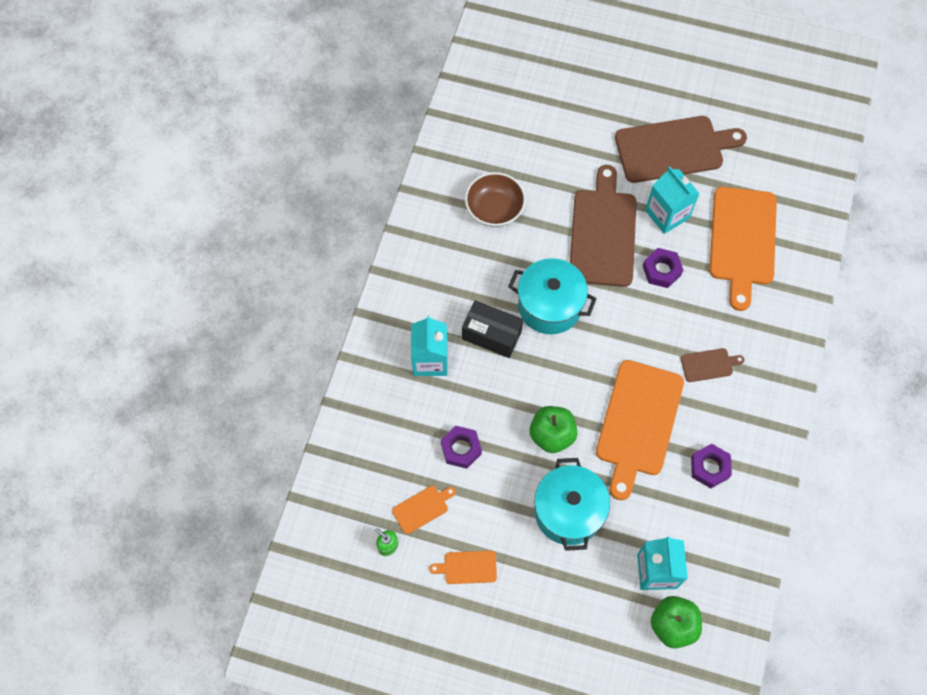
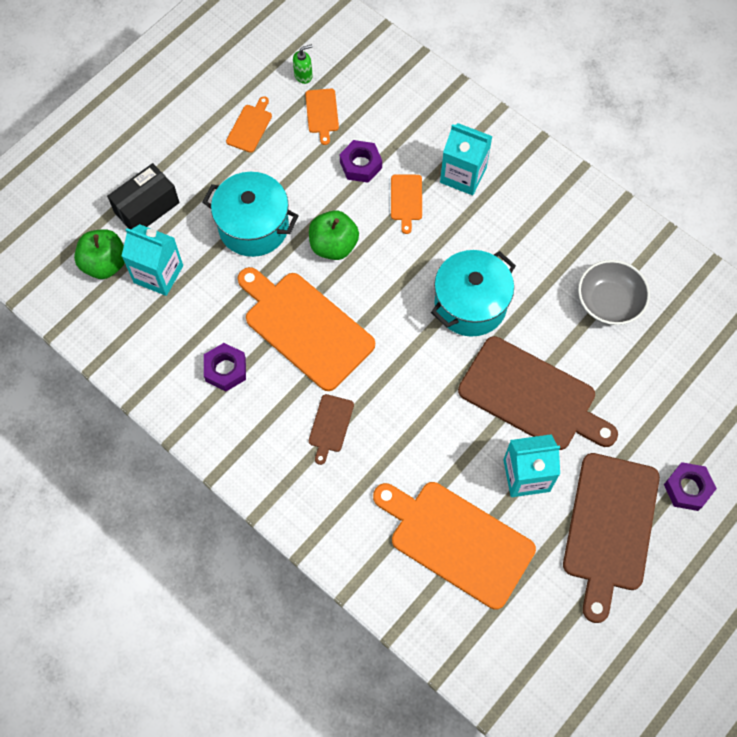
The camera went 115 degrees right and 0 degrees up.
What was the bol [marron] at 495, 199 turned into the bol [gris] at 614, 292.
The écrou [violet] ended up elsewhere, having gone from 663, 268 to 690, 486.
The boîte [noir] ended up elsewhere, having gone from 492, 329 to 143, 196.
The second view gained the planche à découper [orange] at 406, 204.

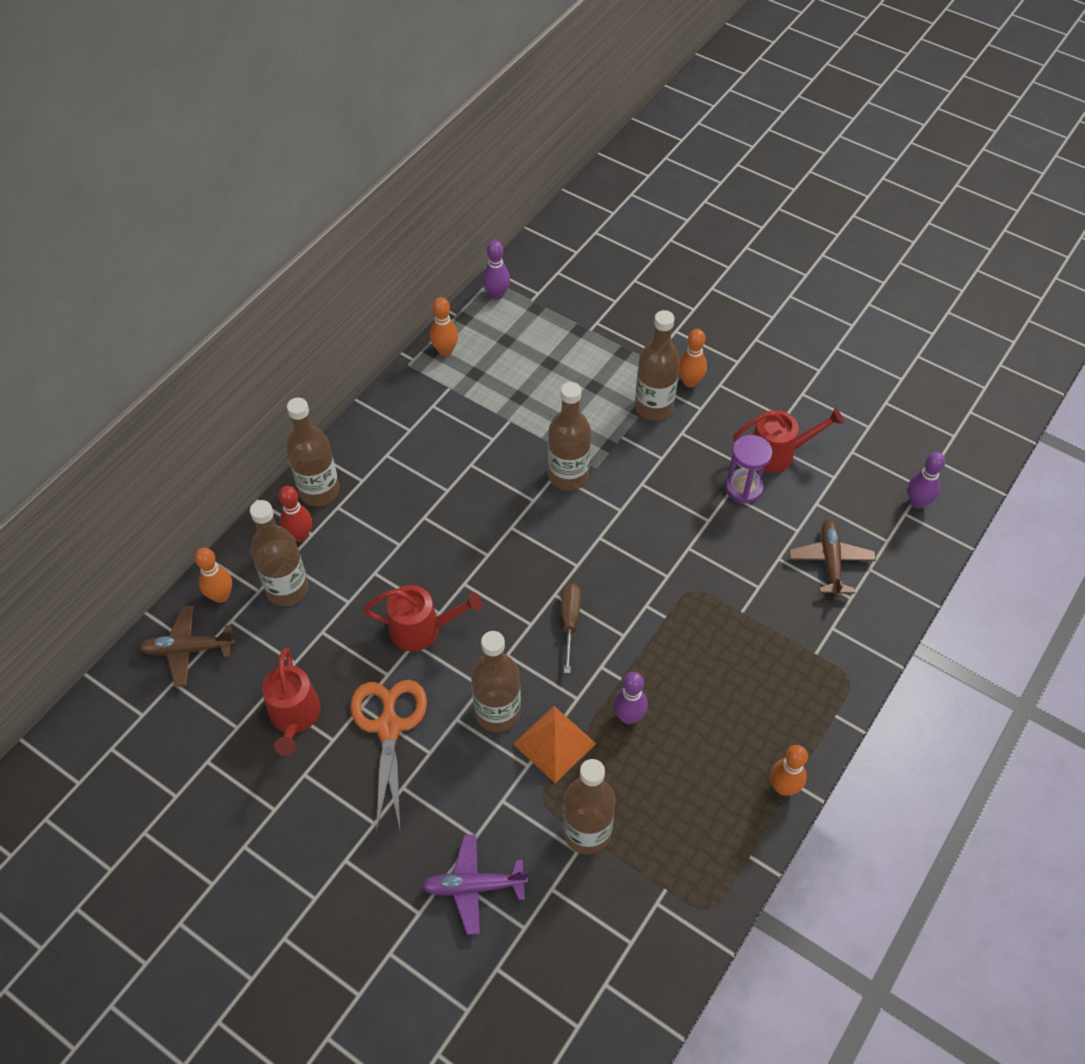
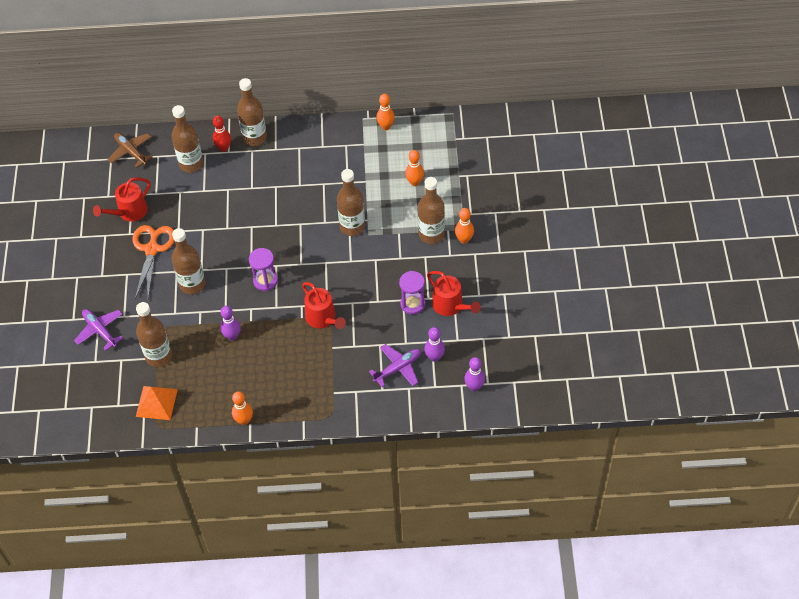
The camera went 55 degrees right and 0 degrees up.
The quille [violet] ended up elsewhere, having gone from 496, 270 to 434, 344.
What was the avion [marron] at 832, 558 turned into the avion [violet] at 395, 365.
The quille [orange] ended up elsewhere, having gone from 213, 575 to 414, 168.
Where the tournevis [marron] stood at 571, 628, the sablier [violet] came to stand at 263, 269.
The arrosoir [rouge] ended up elsewhere, having gone from 423, 618 to 324, 305.
The ciseaux [orange] at 388, 756 ended up facing another way, 45 degrees counterclockwise from before.
The pyramide [orange] ended up elsewhere, having gone from 554, 744 to 157, 403.

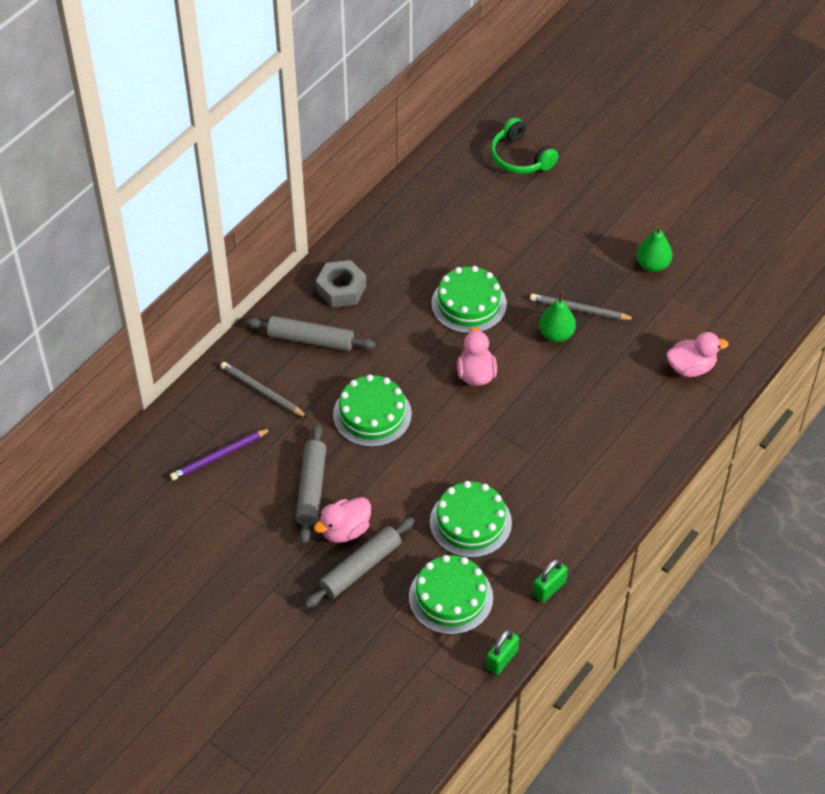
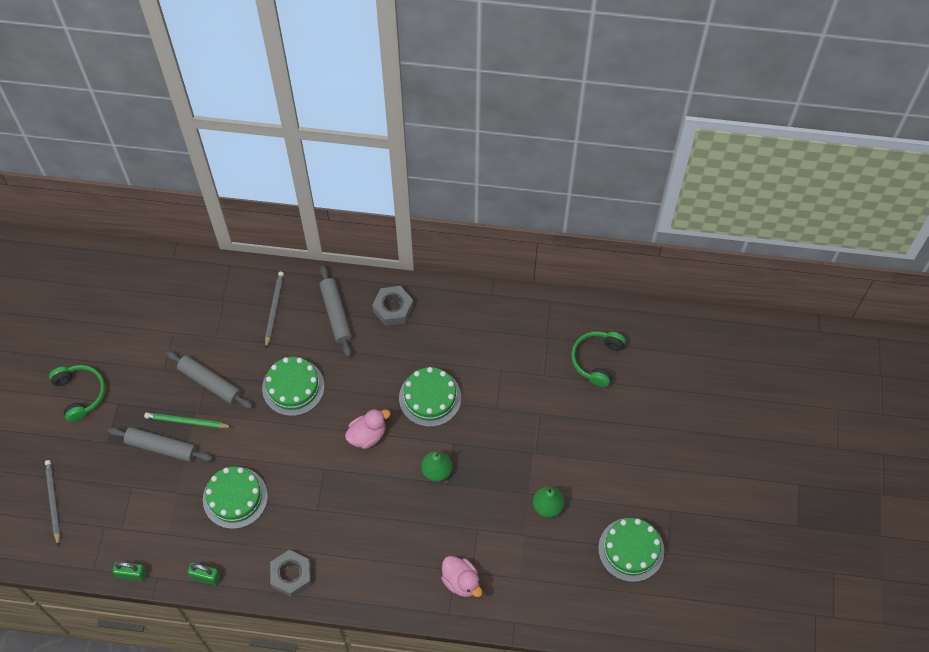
The camera went 60 degrees right and 10 degrees up.
The crayon [gris] ended up elsewhere, having gone from 583, 307 to 52, 503.
The rouleau à pâtisserie [gris] at 310, 484 ended up facing another way, 60 degrees clockwise from before.
The second view lost the crayon [violet] at 221, 454.
Where the canard [rose] stood at 342, 520, the crayon [vert] came to stand at 188, 420.
The gâteau [vert] ended up elsewhere, having gone from 451, 595 to 631, 550.
The second view gained the casque audio [vert] at 77, 393.
The second view gained the écrou [gris] at 290, 573.

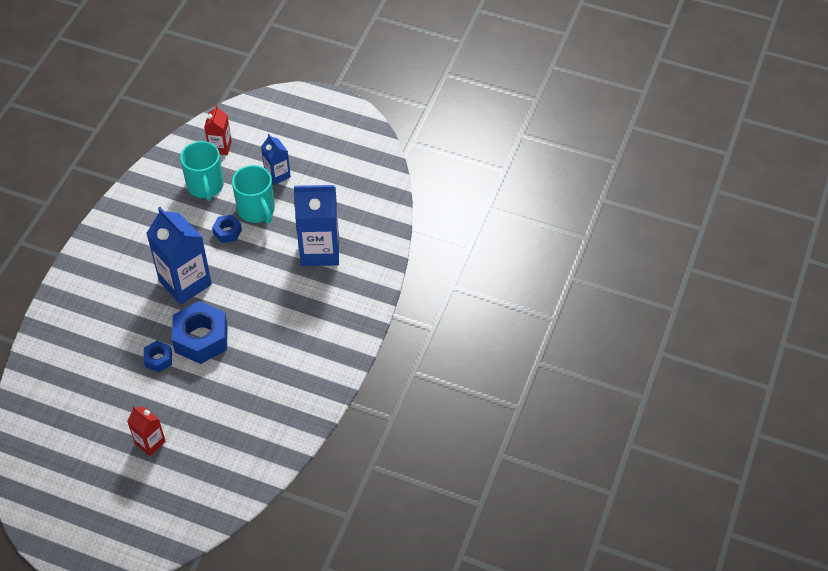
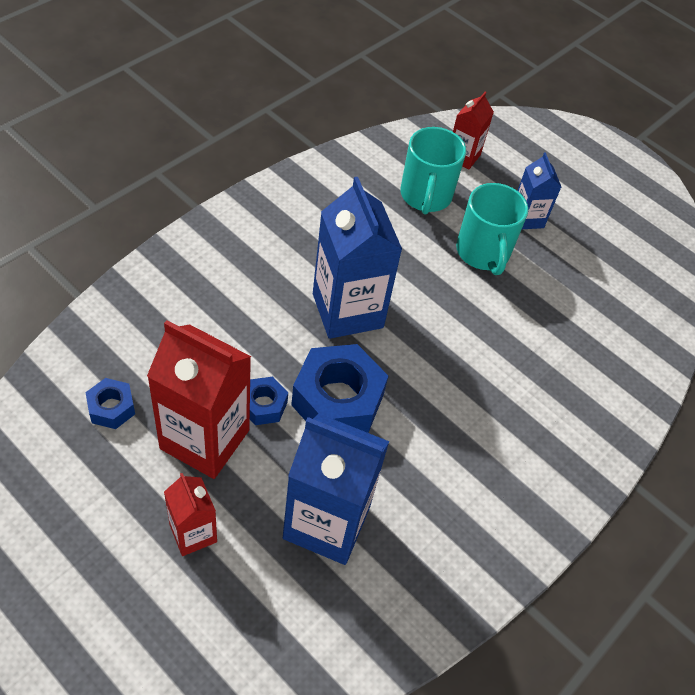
The camera went 15 degrees right and 0 degrees up.
The brique de lait [bleu] ended up elsewhere, having gone from 316, 225 to 336, 489.
The écrou [bleu] ended up elsewhere, having gone from 227, 229 to 110, 403.
The second view gained the brique de lait [rouge] at 199, 399.

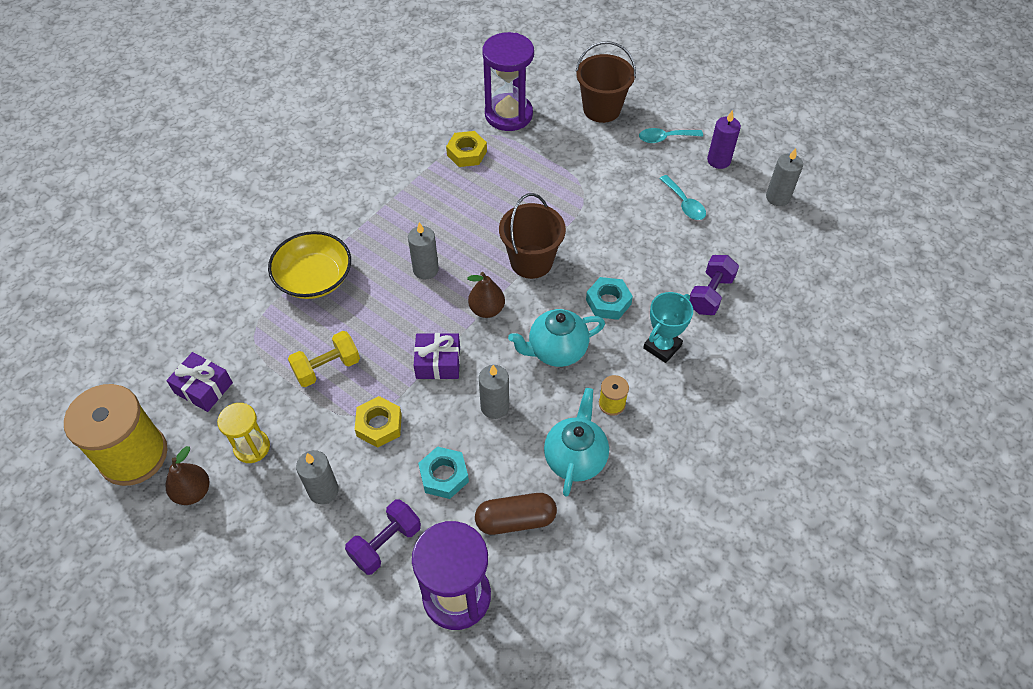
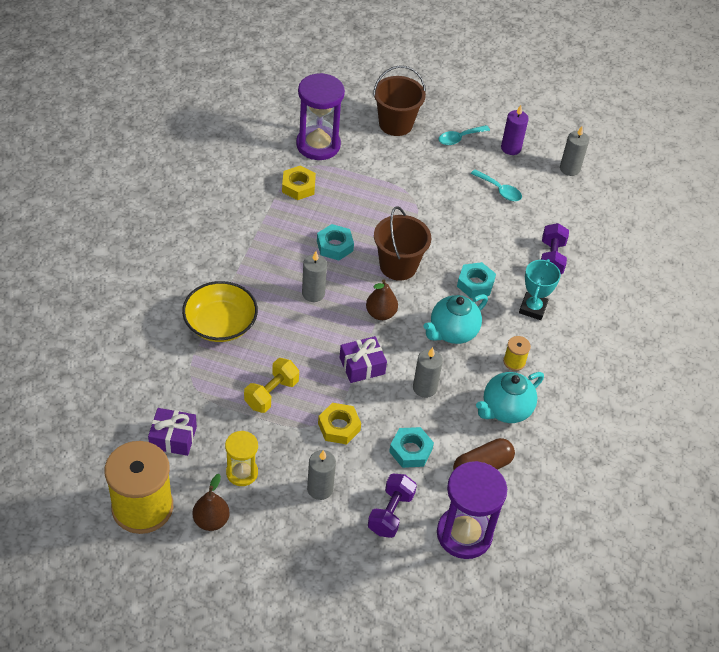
The camera went 25 degrees left and 5 degrees down.
The théière [turquoise] at 576, 442 ended up facing another way, 120 degrees counterclockwise from before.
The second view gained the écrou [turquoise] at 335, 242.

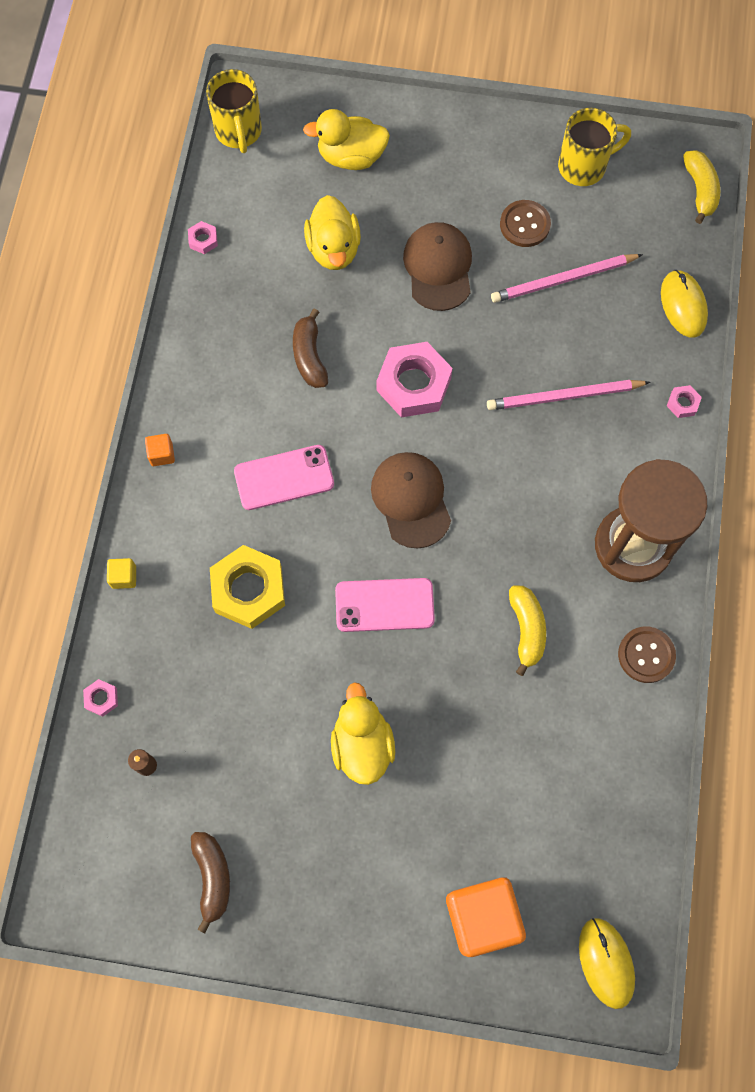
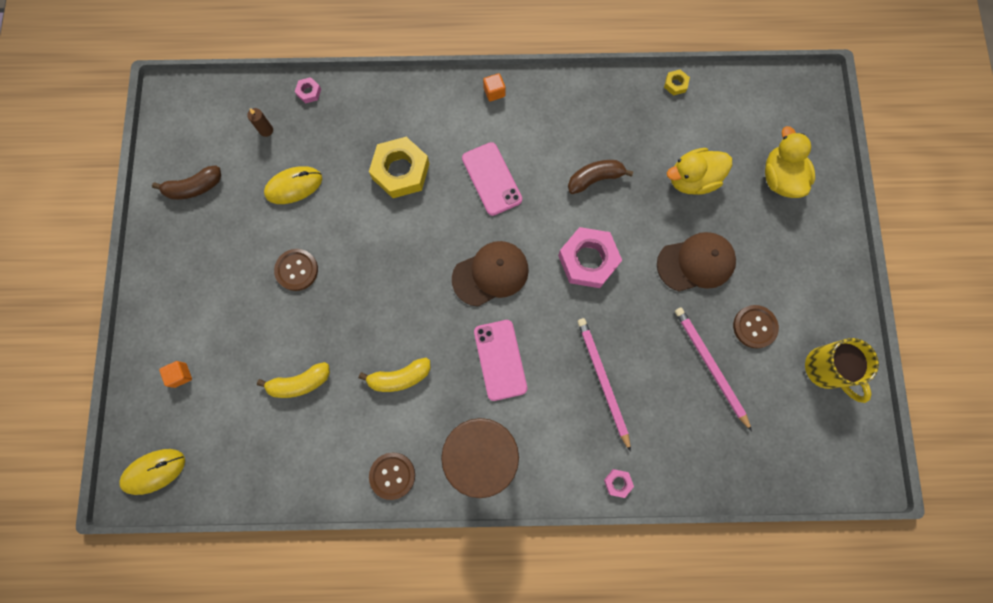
The camera went 80 degrees right and 5 degrees up.
The second view lost the tasse [jaune] at 234, 111.
The banane [jaune] ended up elsewhere, having gone from 701, 187 to 293, 380.
What was the écrou [rose] at 203, 237 turned into the écrou [jaune] at 677, 83.
The souris [jaune] ended up elsewhere, having gone from 684, 304 to 293, 185.
The second view lost the cube [jaune] at 121, 573.
The téléphone [rose] ended up elsewhere, having gone from 385, 605 to 500, 360.
Where the canard [jaune] stood at 363, 733, the bouton [marron] came to stand at 296, 270.
The size of the cube [orange] at 486, 917 changed by a factor of 0.43.

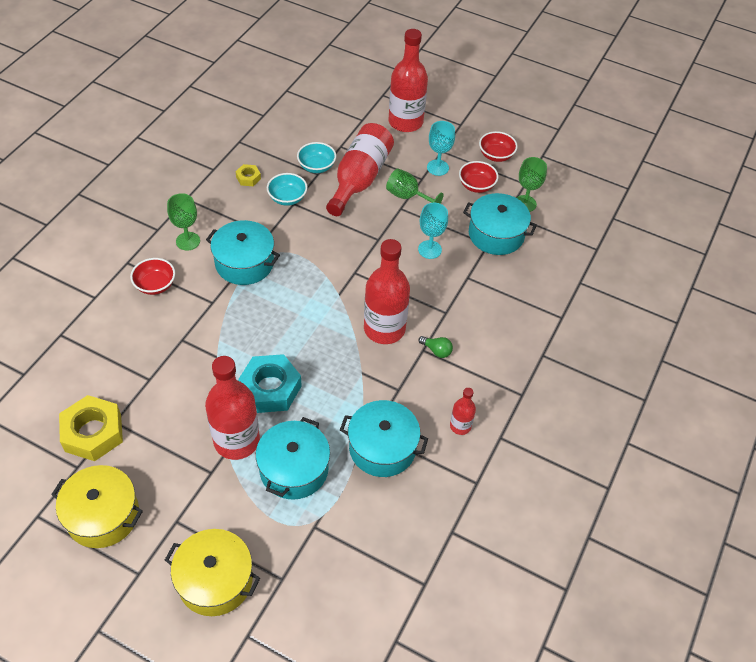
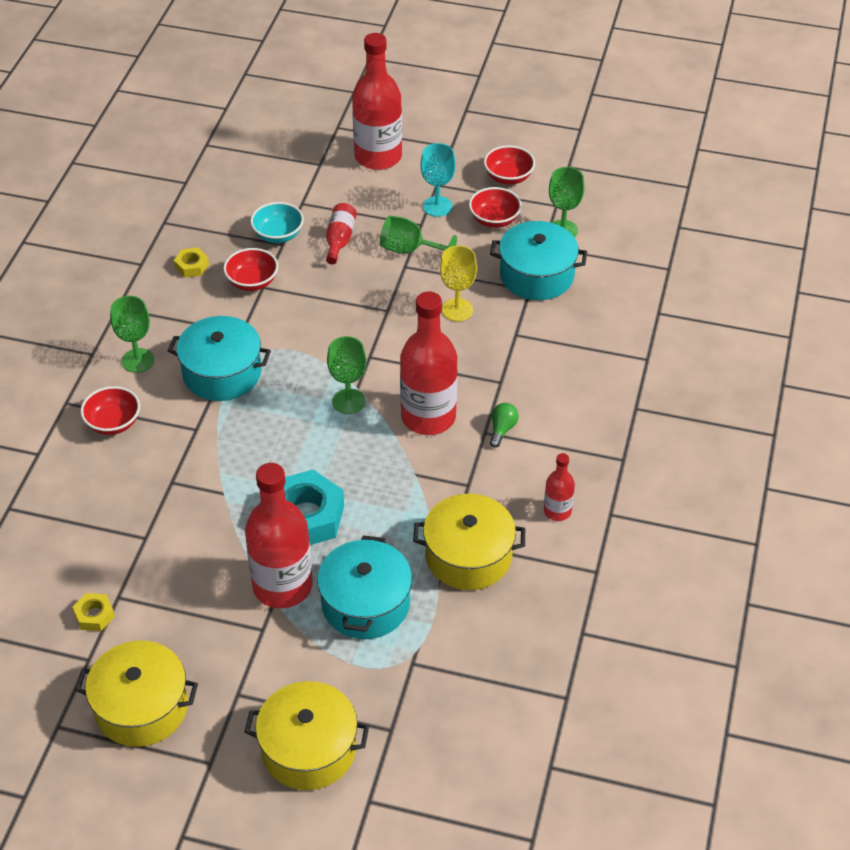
The camera went 10 degrees left and 5 degrees down.
The size of the bouteille [rouge] at 360, 169 changed by a factor of 0.49.
What was the bol [turquoise] at 287, 189 turned into the bol [rouge] at 250, 269.
What was the verre à pied [turquoise] at 433, 231 turned into the verre à pied [jaune] at 458, 283.
The ampoule [vert] at 436, 347 ended up facing another way, 90 degrees counterclockwise from before.
The size of the écrou [jaune] at 91, 428 changed by a factor of 0.48.
What was the marmite [turquoise] at 384, 438 turned into the marmite [jaune] at 469, 542.
The second view gained the verre à pied [vert] at 346, 375.

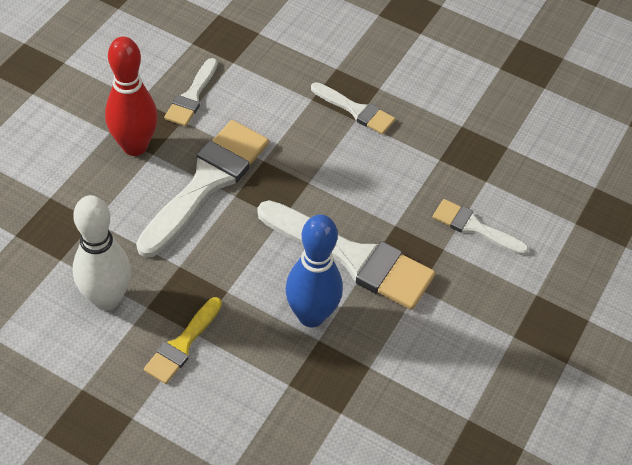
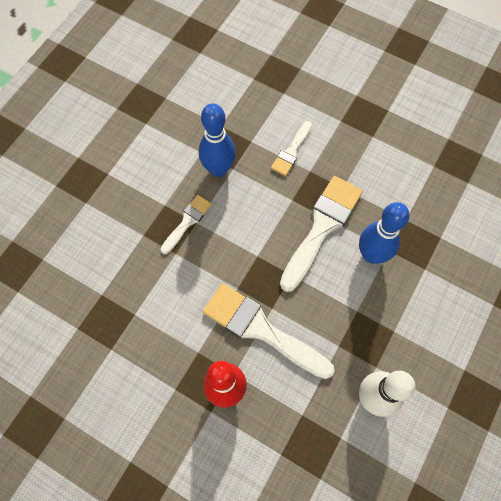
The camera went 85 degrees left and 15 degrees up.
The second view lost the pinceau [blanc] at 191, 92.
The second view lost the pinceau [jaune] at 183, 340.
The second view gained the quille [bleu] at 217, 140.

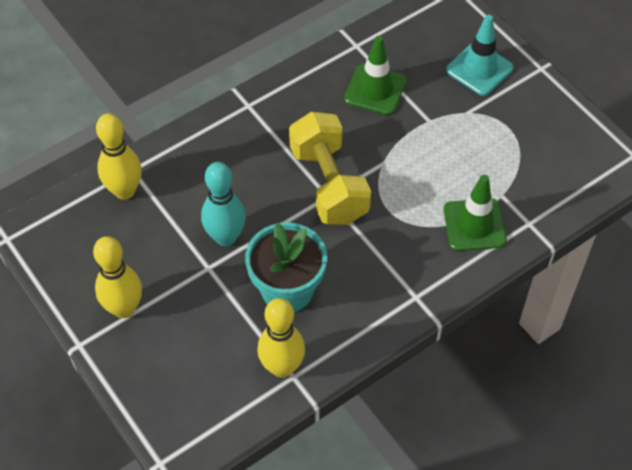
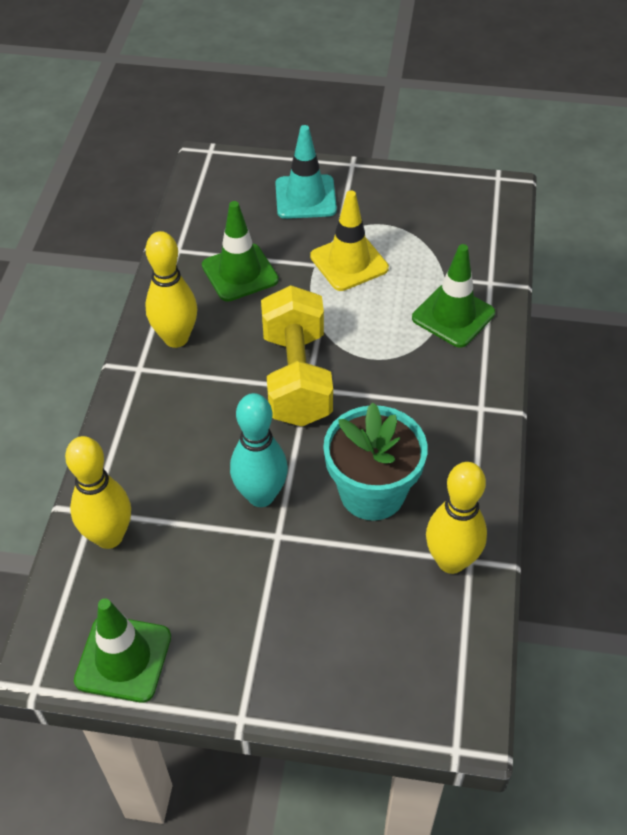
The camera went 45 degrees left and 5 degrees down.
The haltère [jaune] at 330, 168 ended up facing another way, 60 degrees clockwise from before.
The quille [jaune] ended up elsewhere, having gone from 117, 277 to 171, 289.
The second view gained the cône de chantier [jaune] at 349, 240.
The second view gained the cône de chantier [vert] at 122, 650.

